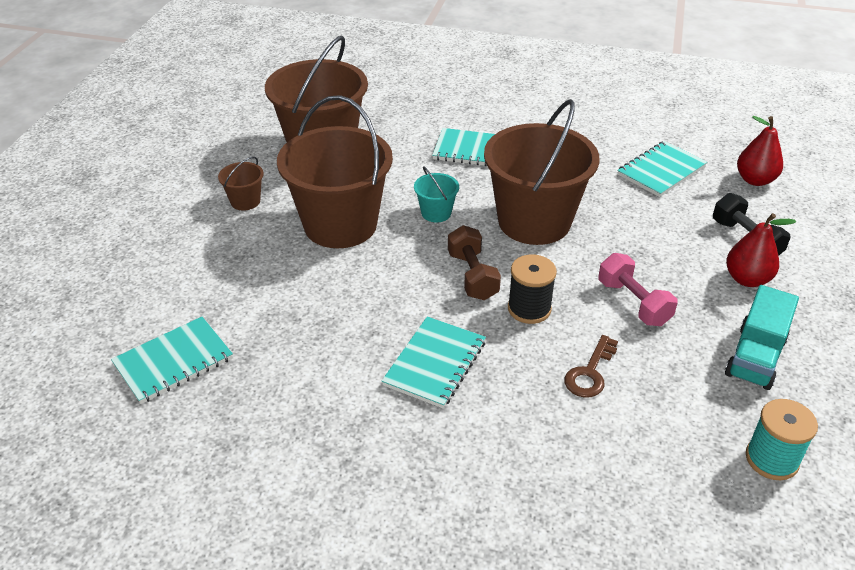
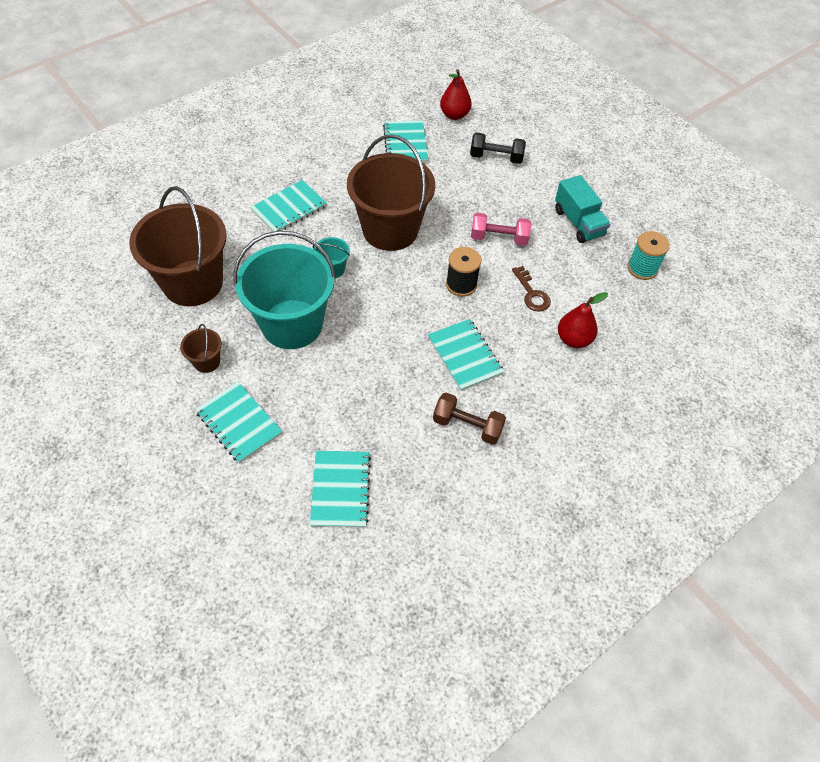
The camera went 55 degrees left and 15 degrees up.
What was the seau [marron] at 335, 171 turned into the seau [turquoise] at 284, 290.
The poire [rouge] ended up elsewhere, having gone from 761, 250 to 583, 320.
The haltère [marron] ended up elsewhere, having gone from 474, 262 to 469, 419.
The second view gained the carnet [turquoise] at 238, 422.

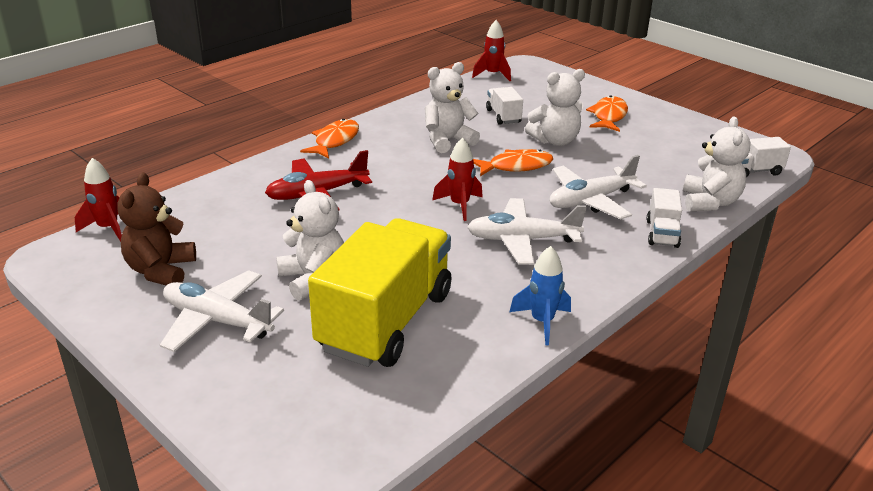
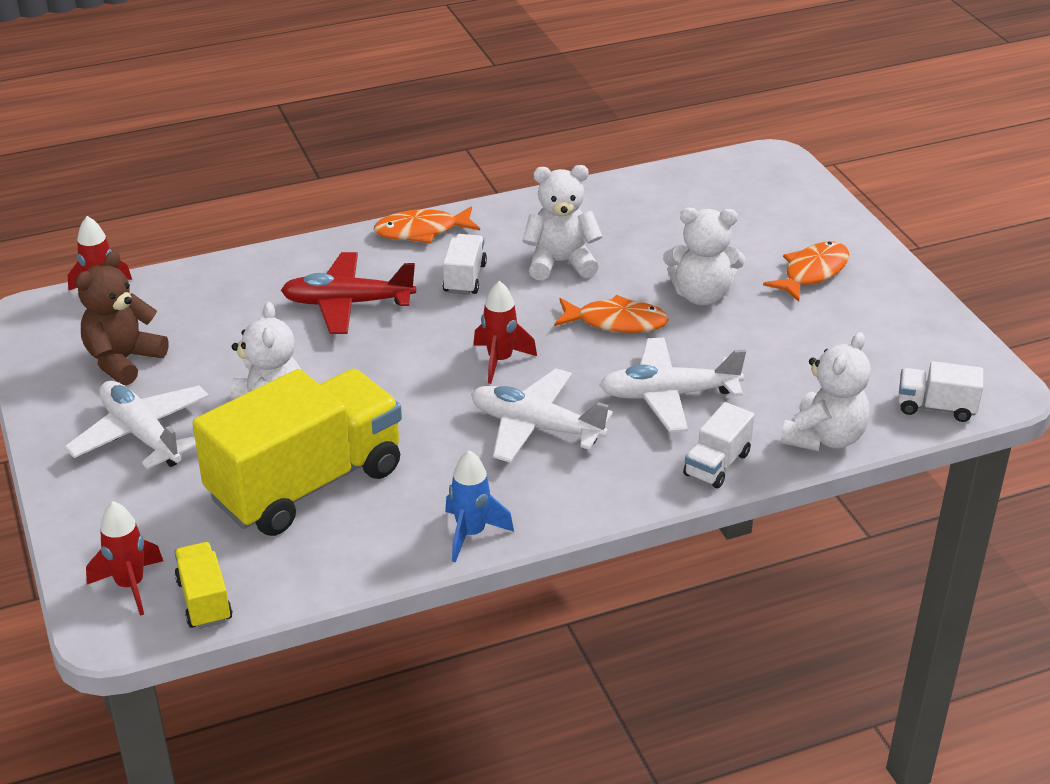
The camera went 25 degrees right and 5 degrees up.
The fusée [rouge] ended up elsewhere, having gone from 491, 50 to 124, 558.
The camion [blanc] ended up elsewhere, having gone from 504, 106 to 465, 264.
The poisson [orange] at 329, 139 ended up facing another way, 150 degrees counterclockwise from before.
The second view gained the camion [jaune] at 203, 585.

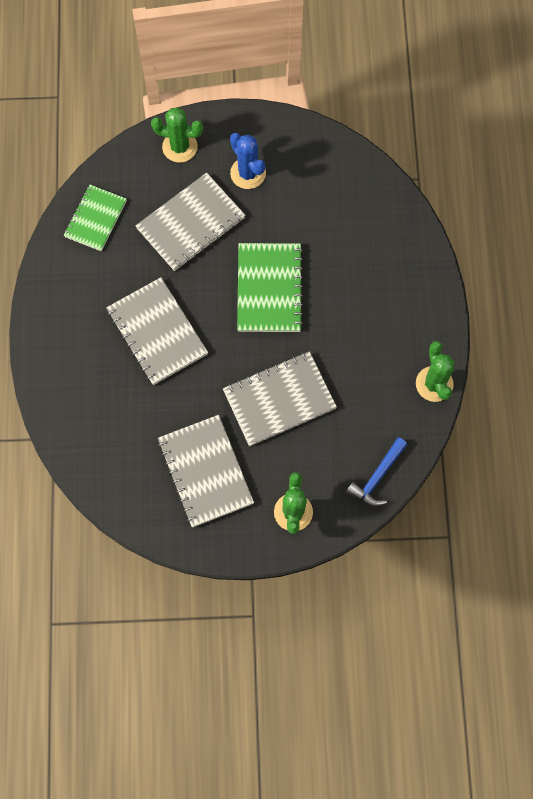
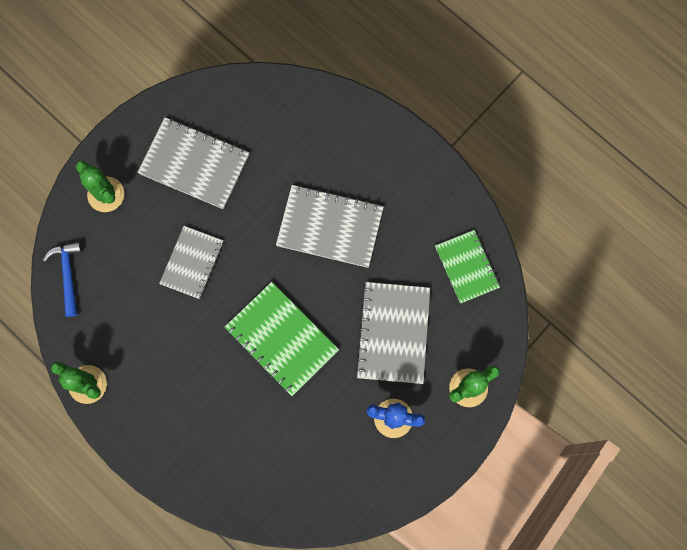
The camera went 135 degrees right and 5 degrees up.
The size of the carnet [gris] at 280, 398 changed by a factor of 0.67.

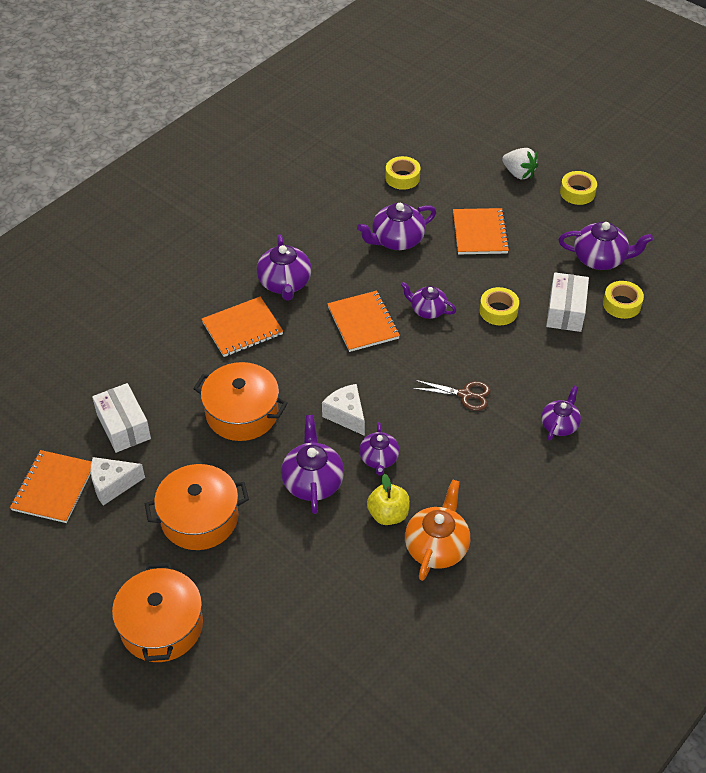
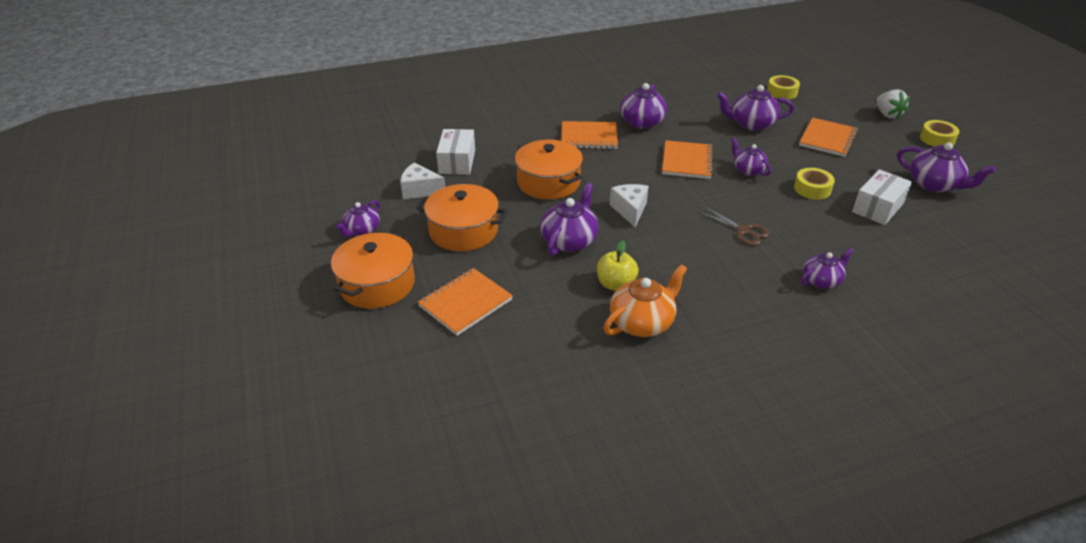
The camera went 30 degrees right and 10 degrees down.
The second view lost the ruban adhésif [jaune] at 623, 300.
The théière [violet] ended up elsewhere, having gone from 379, 449 to 357, 218.
The carnet [orange] ended up elsewhere, having gone from 51, 486 to 465, 302.

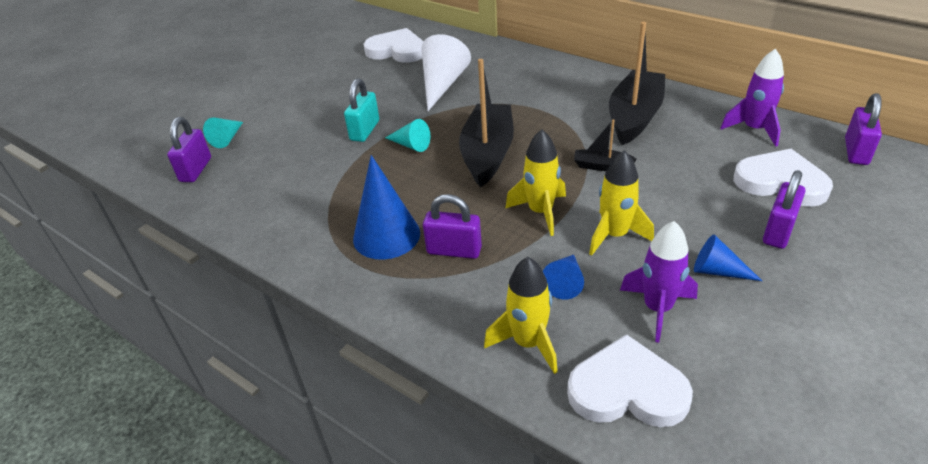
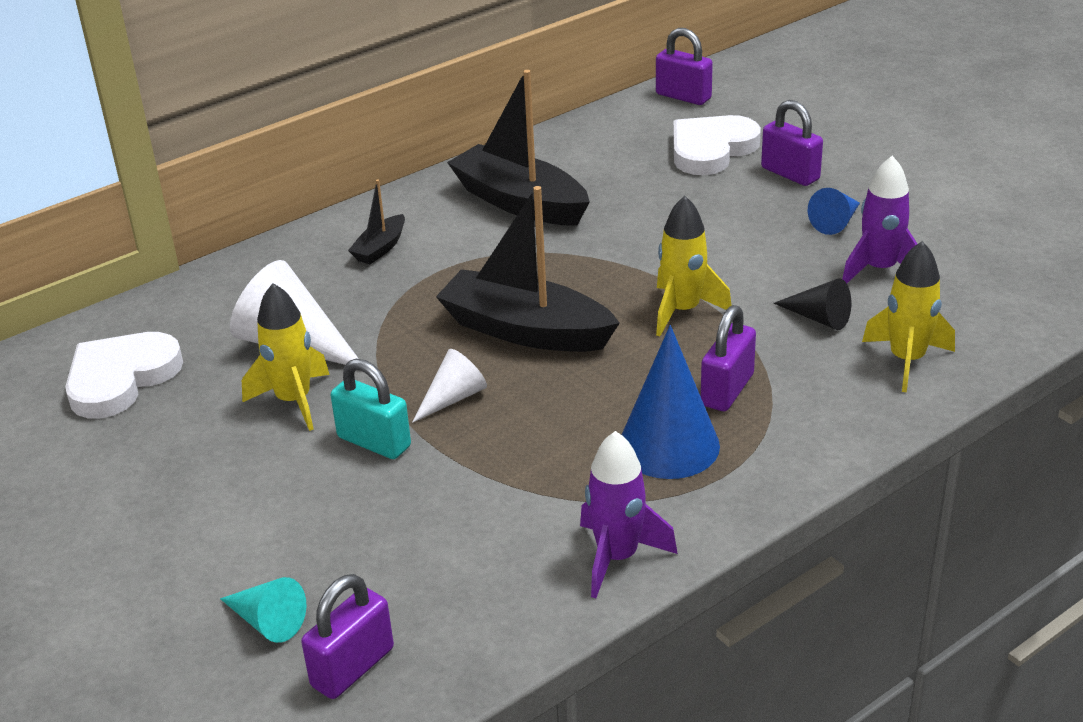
The camera went 75 degrees left and 5 degrees down.
The fusée [violet] ended up elsewhere, having gone from 752, 97 to 629, 514.
The cadenas [violet] at 189, 149 ended up facing another way, 75 degrees counterclockwise from before.
What was the cône [turquoise] at 407, 135 turned into the cône [blanc] at 449, 386.
The bateau [noir] ended up elsewhere, having gone from 605, 145 to 376, 221.
The fusée [jaune] ended up elsewhere, having gone from 621, 203 to 286, 357.
What was the cône [bleu] at 563, 277 turned into the cône [noir] at 812, 304.
The second view lost the cœur [blanc] at 630, 380.

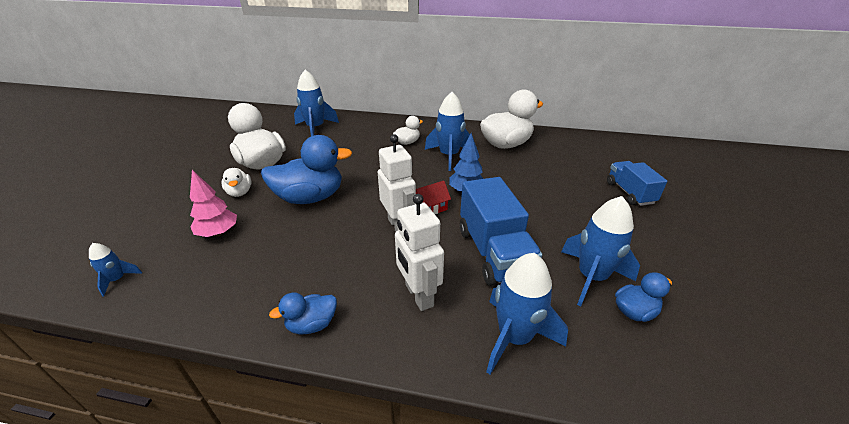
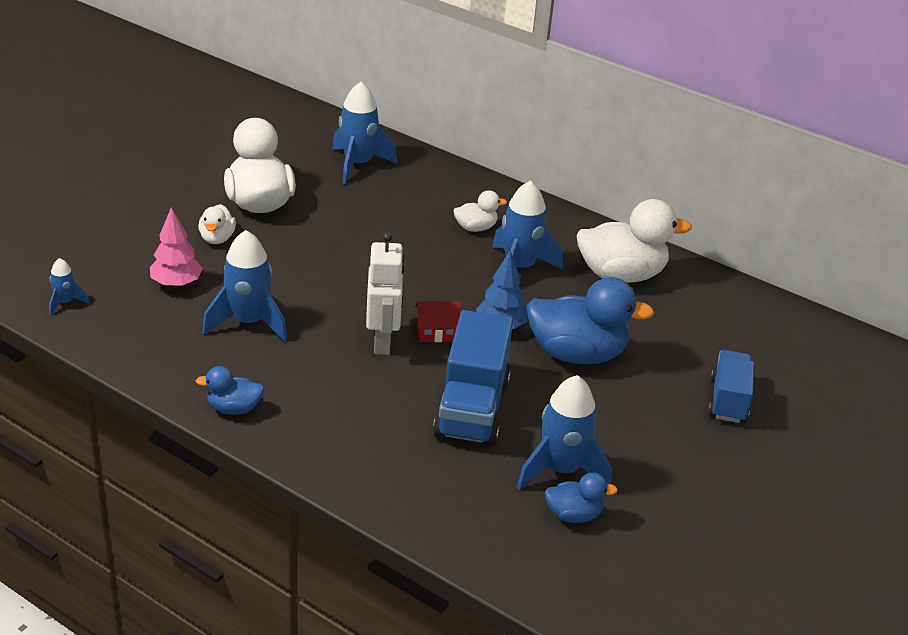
The camera went 20 degrees right and 0 degrees up.
The canard [bleu] ended up elsewhere, having gone from 307, 169 to 590, 320.
The second view lost the robot [blanc] at 419, 252.
The fusée [bleu] ended up elsewhere, having gone from 527, 313 to 244, 286.

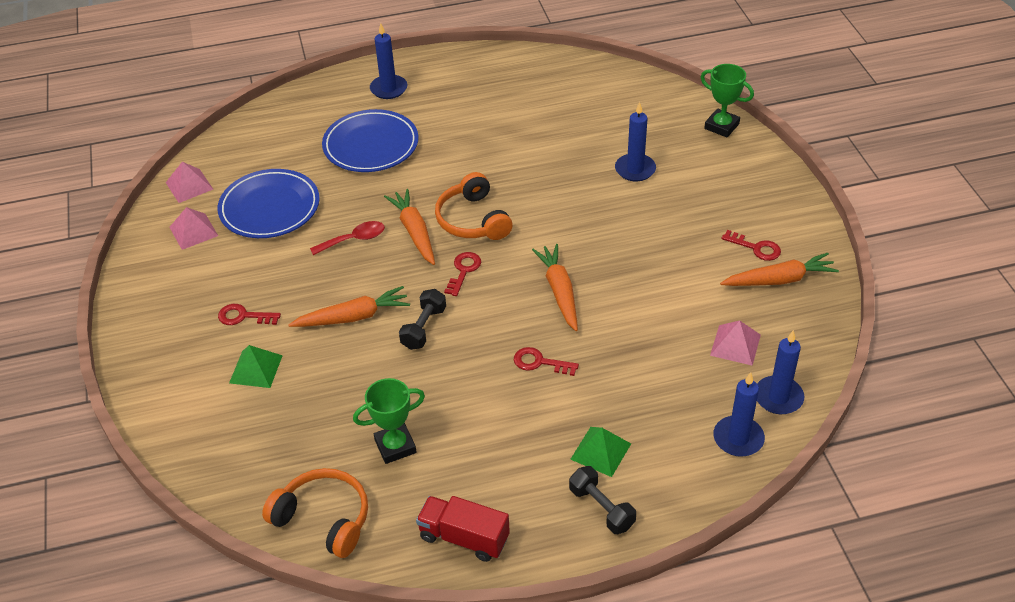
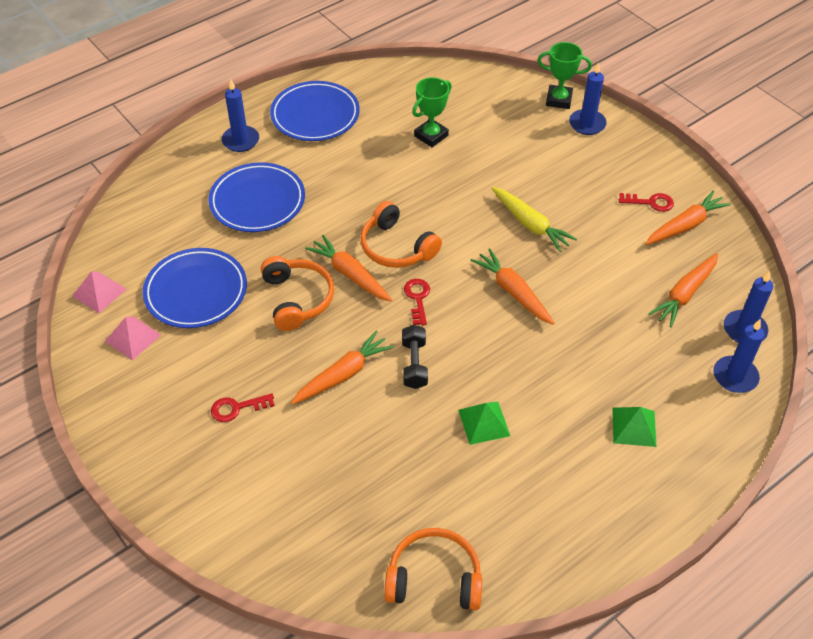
The camera went 25 degrees left and 5 degrees up.
The bougie [bleu] ended up elsewhere, having gone from 635, 141 to 588, 98.
Where the cuillère [rouge] stood at 347, 238, the casque audio [orange] came to stand at 297, 293.
Where the pyramide [rose] stood at 735, 343, the carotte [orange] came to stand at 683, 290.
The pyramide [vert] ended up elsewhere, having gone from 256, 366 to 484, 423.
The second view lost the clé [rouge] at 546, 361.
The trophée [vert] ended up elsewhere, having gone from 389, 421 to 432, 112.
The second view lost the haltère [noir] at 602, 500.
The second view lost the camion [rouge] at 463, 529.
The second view gained the assiette [bleu] at 315, 111.
The second view gained the carotte [jaune] at 534, 219.

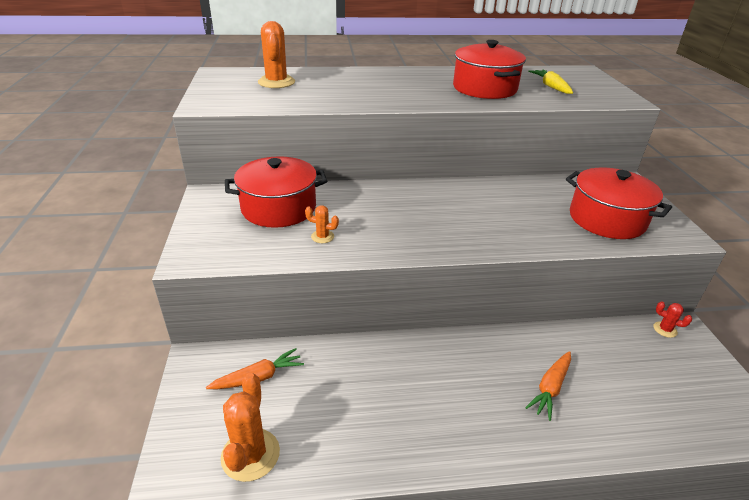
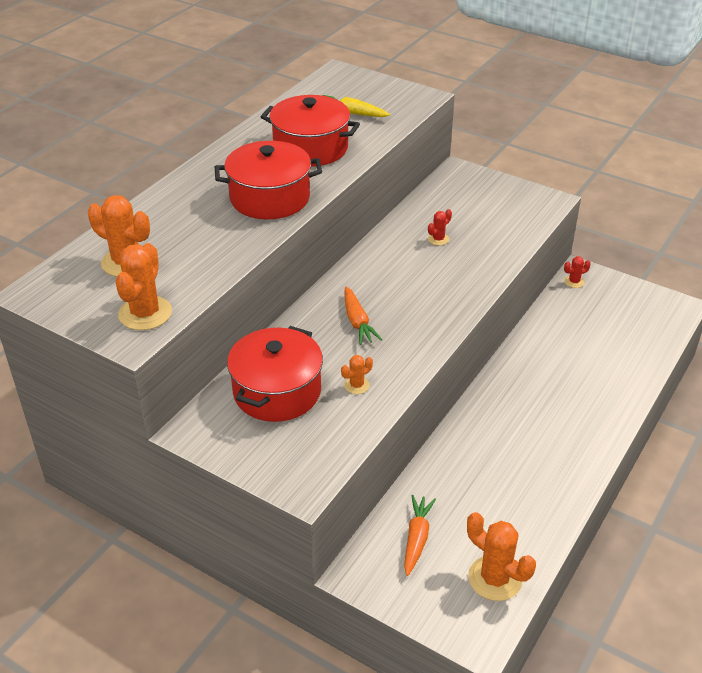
The camera went 50 degrees left and 5 degrees up.
The marmite [rouge] ended up elsewhere, having gone from 619, 203 to 268, 180.
The carotte [orange] ended up elsewhere, having gone from 548, 386 to 363, 316.
The second view gained the cactus [rouge] at 440, 227.
The second view gained the cactus [orange] at 144, 286.

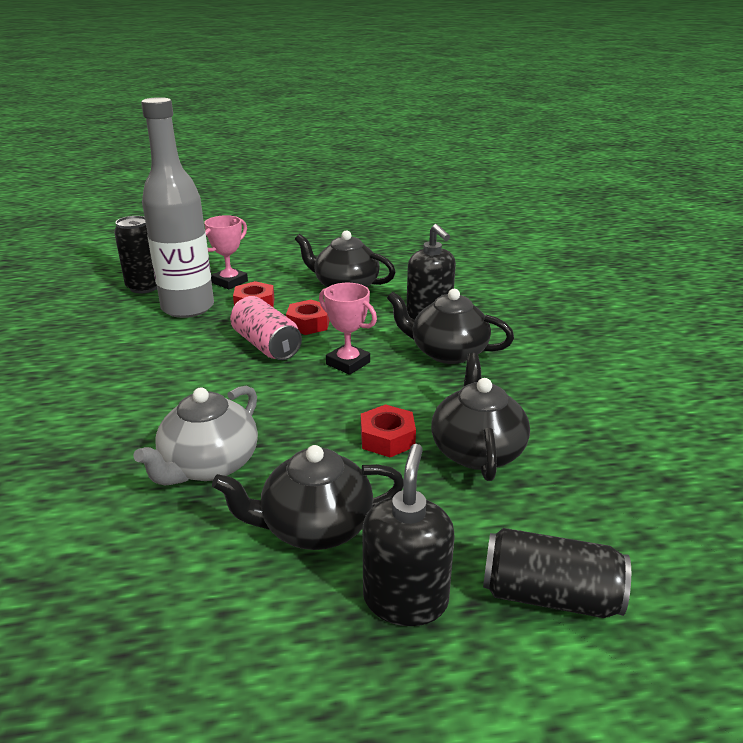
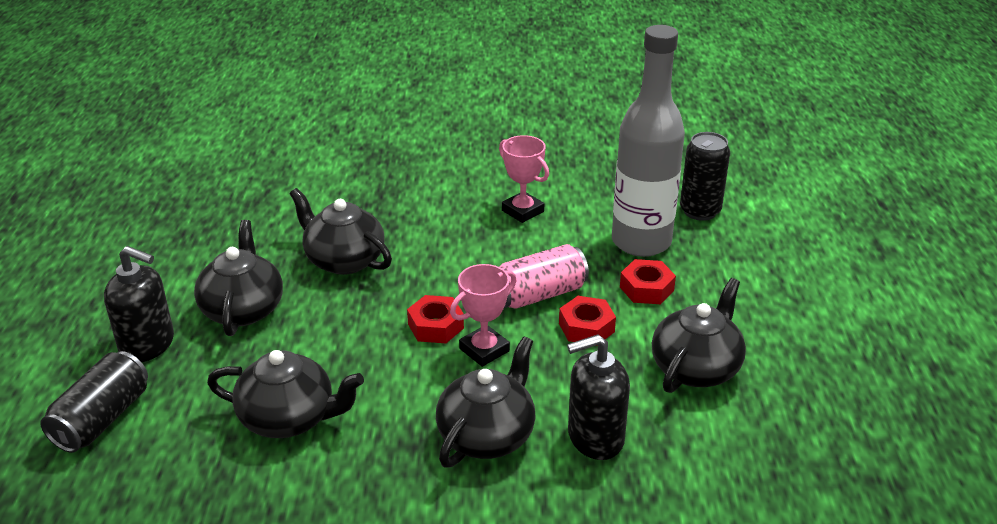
The camera went 100 degrees right and 5 degrees up.
The trophée [rose] ended up elsewhere, having gone from 226, 252 to 524, 179.
What was the théière [gris] at 195, 435 turned into the théière [noir] at 341, 231.
The écrou [rouge] ended up elsewhere, having gone from 388, 430 to 435, 319.

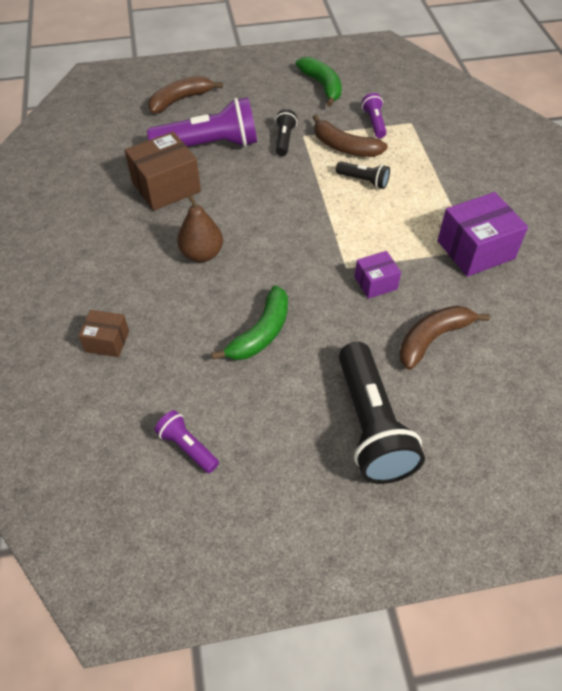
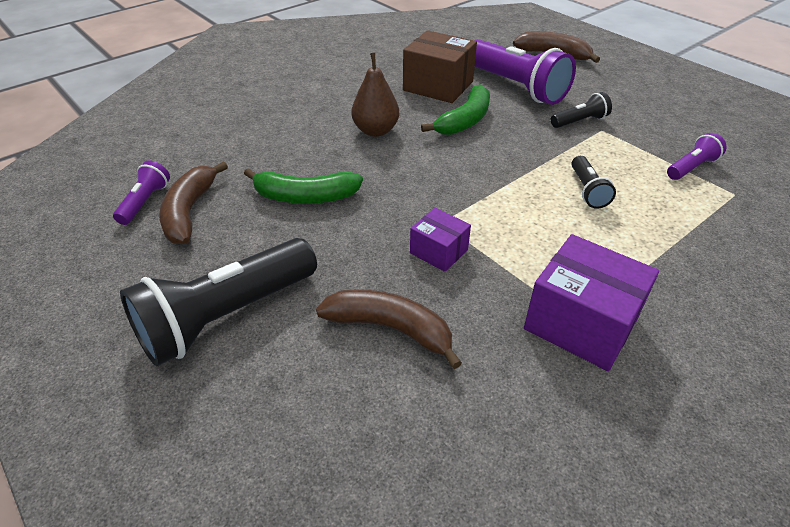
The camera went 60 degrees right and 10 degrees down.
The banane [vert] ended up elsewhere, having gone from 319, 82 to 455, 109.
The banane [marron] ended up elsewhere, having gone from 350, 135 to 193, 202.
The second view lost the boîte [marron] at 104, 333.

